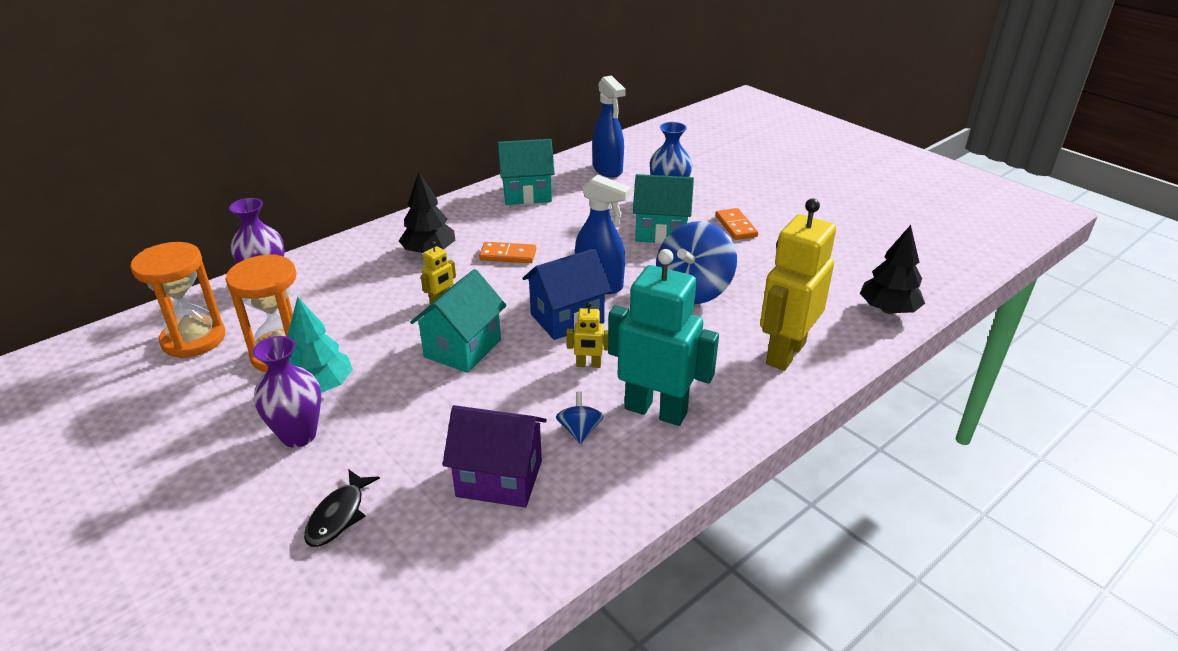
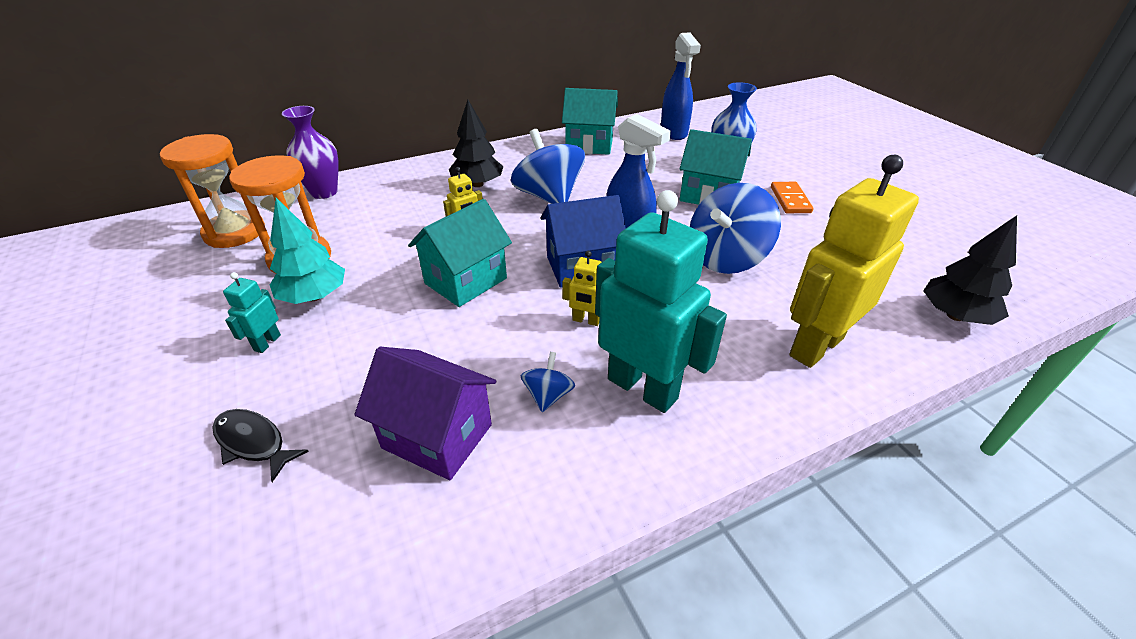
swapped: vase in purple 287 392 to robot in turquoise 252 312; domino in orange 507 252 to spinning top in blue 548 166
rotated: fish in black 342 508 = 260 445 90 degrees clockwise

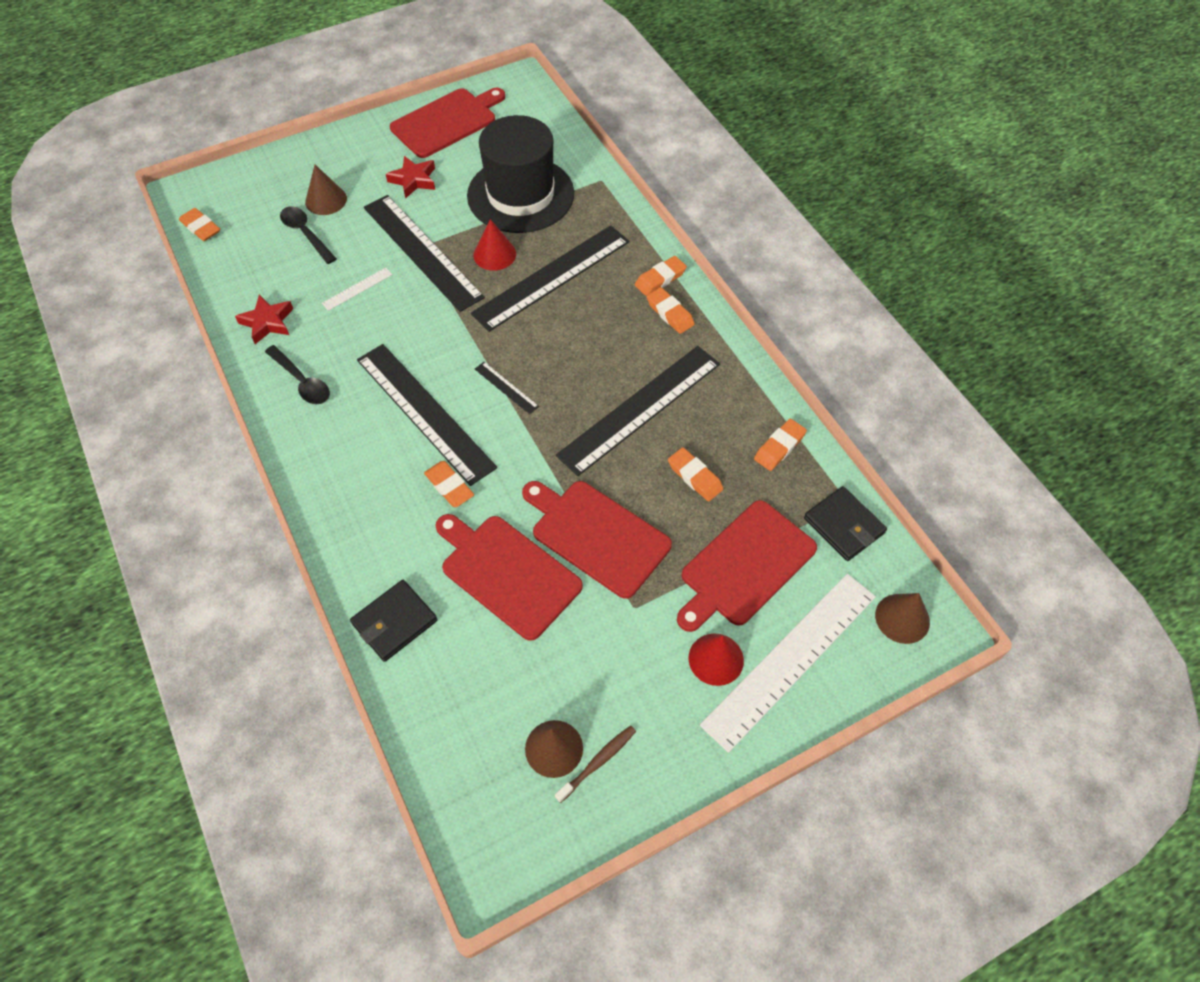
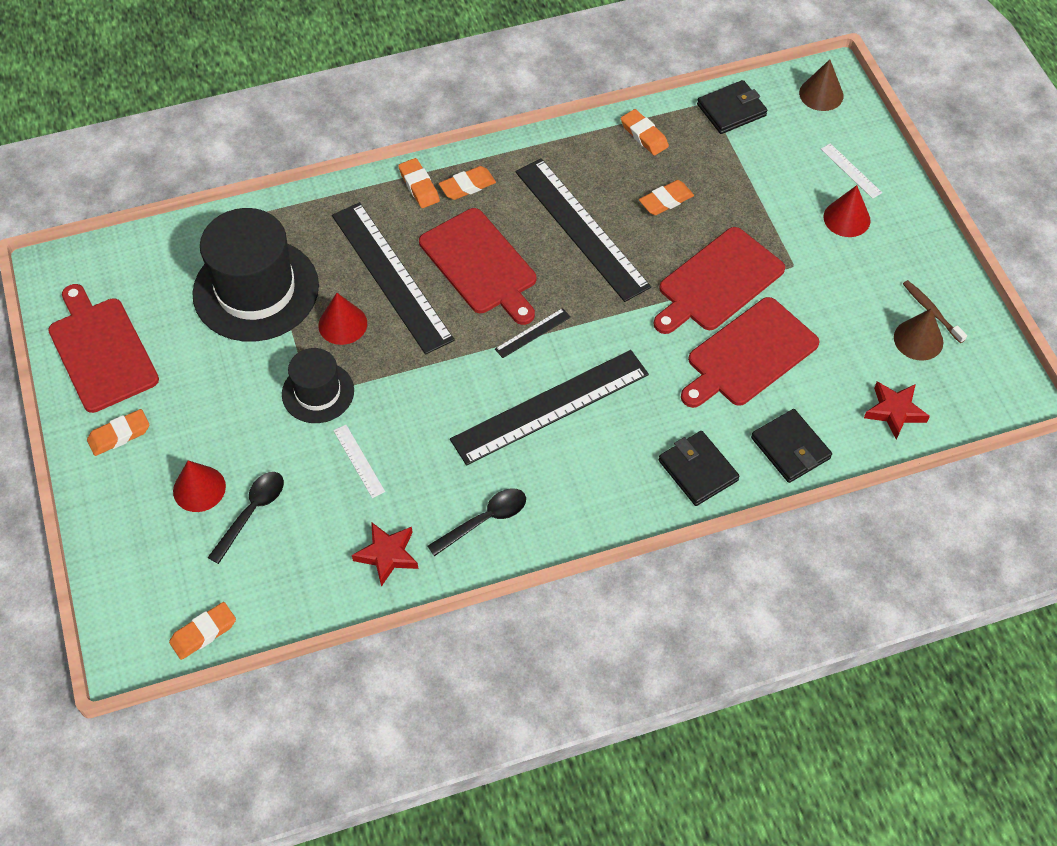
new: wallet in black 699 468
shifted: eraser in orange 449 484 to 118 432; cutting board in red 747 566 to 477 266; star in red 410 177 to 897 411
swapped: ruler in black 424 253 to hat in black 318 385
repainted: cone in brown 326 190 to cone in red 199 486
rotated: spoon in black 308 235 = 245 518 150 degrees clockwise
scaled: ruler in white 788 663 = 851 171 x0.41

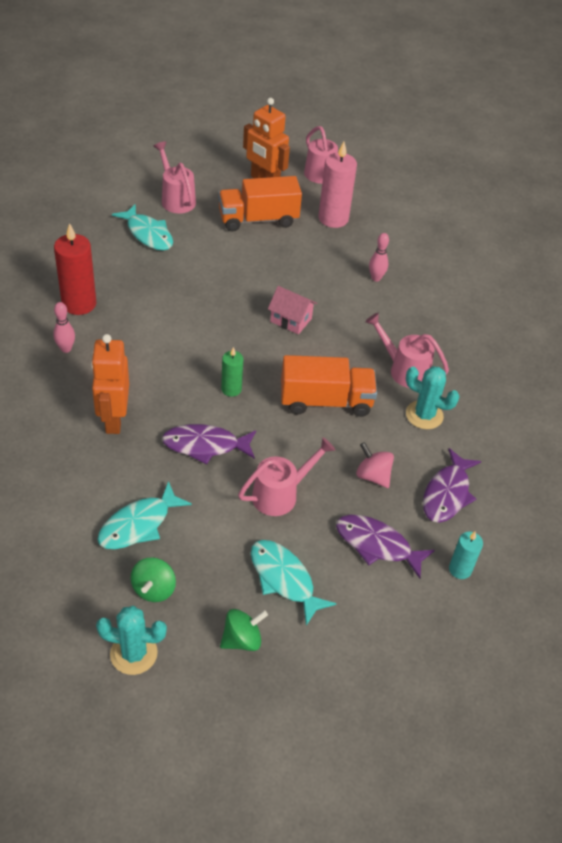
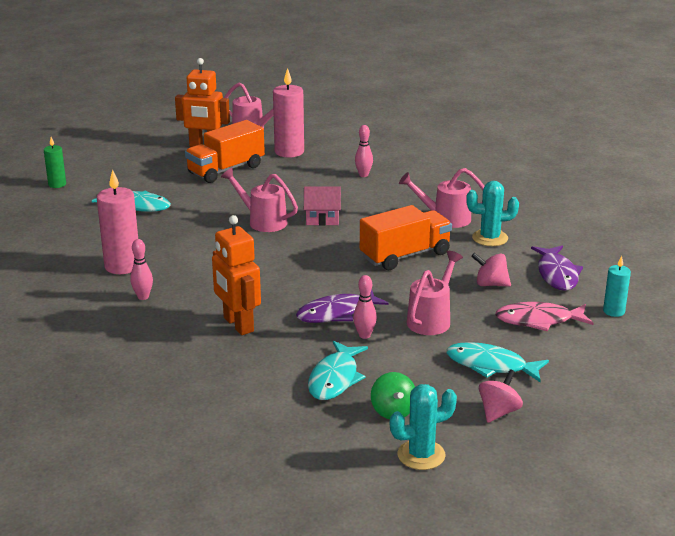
new: bowling pin in pink 365 307
shifted: candle in green 232 372 to 55 162; watering can in pink 174 177 to 259 200
repainted: candle in red 75 269 to candle in pink 117 221; spinning top in green 244 630 to spinning top in pink 501 396; fish in purple 385 547 to fish in pink 544 316

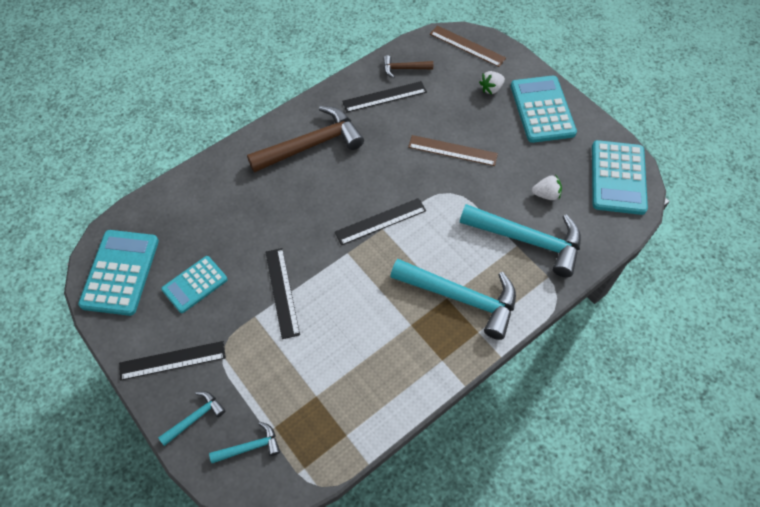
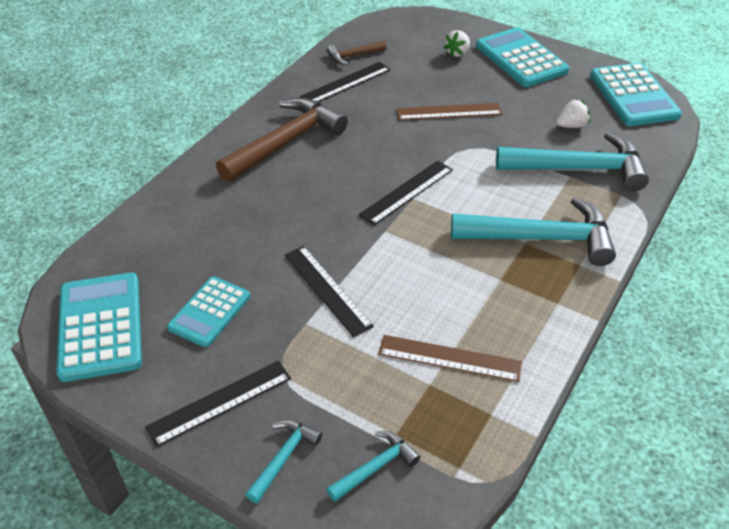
shifted: ruler in brown 468 46 to 450 358

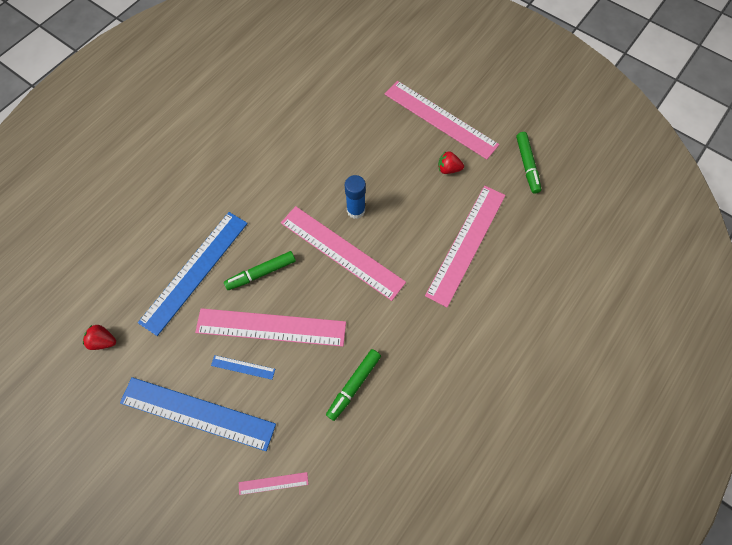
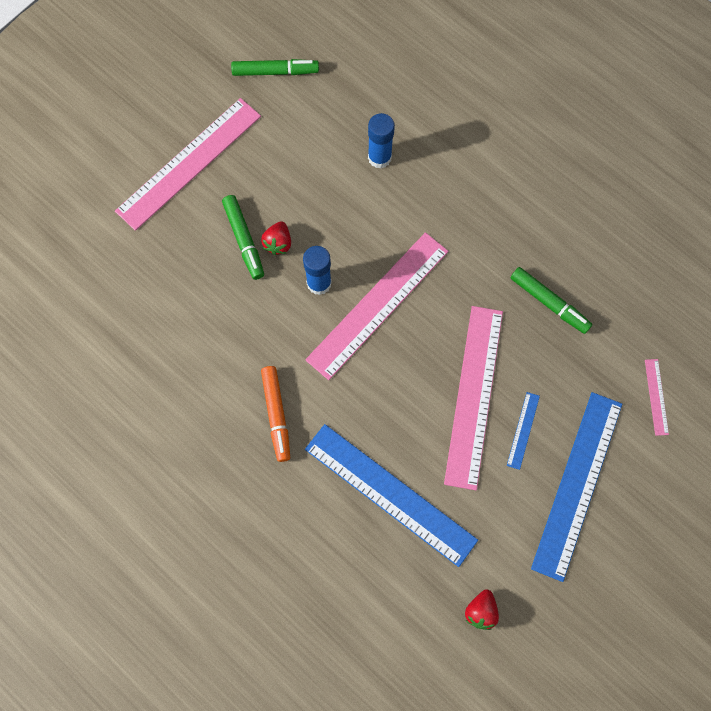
new: marker in orange 275 414
shifted: marker in green 260 270 to 243 237; strawberry in red 451 162 to 276 238
swapped: ruler in pink 465 246 to glue stick in blue 381 141

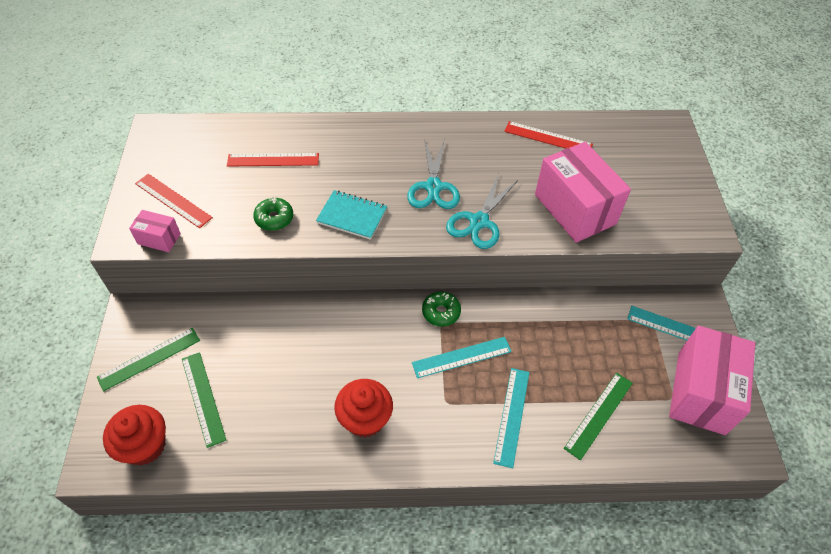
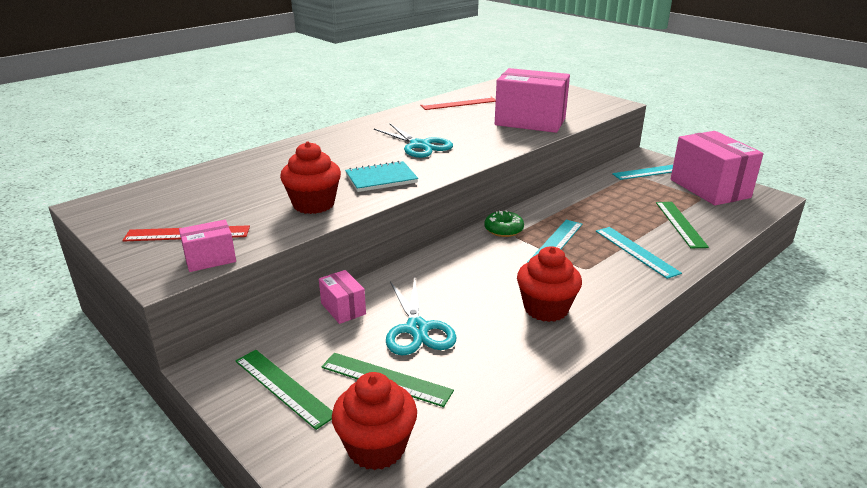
gone: ruler in red 273 160
new: box in pink 342 297
shifted: scissors in turquoise 482 211 to 421 317
swapped: donut in green 273 214 to cupcake in red 310 177
rotated: ruler in green 148 359 = 284 390 60 degrees counterclockwise

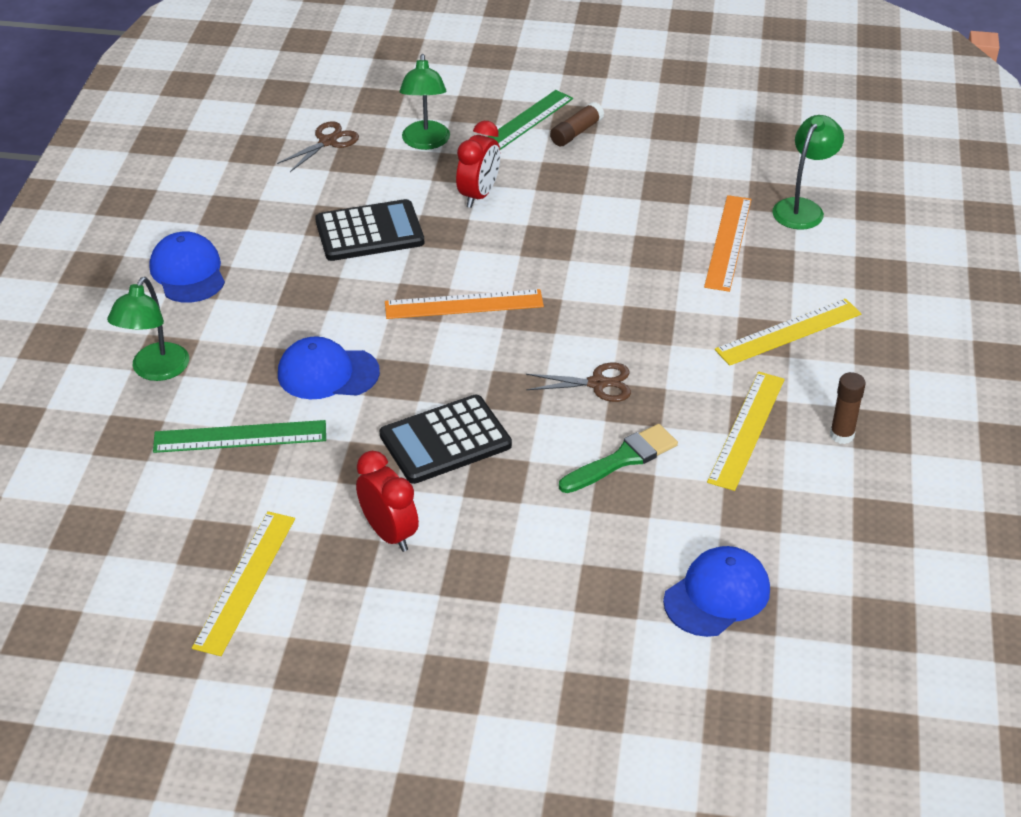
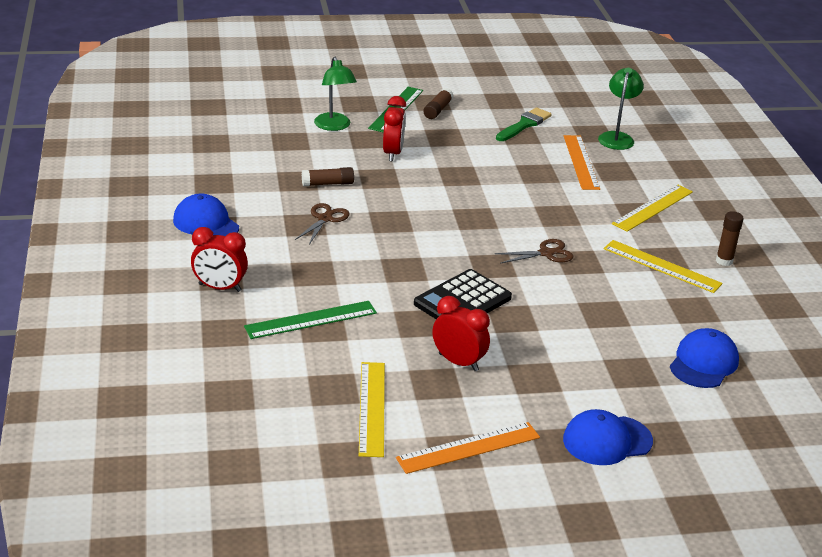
shifted: scissors in brown 318 146 to 322 224; ruler in orange 464 304 to 468 448; brush in green 618 458 to 524 124; cap in blue 329 367 to 608 437
swapped: lamp in green 148 329 to clock in red 219 259; calculator in black 369 230 to glue stick in brown 328 176
rotated: ruler in yellow 746 431 = 663 266 60 degrees counterclockwise

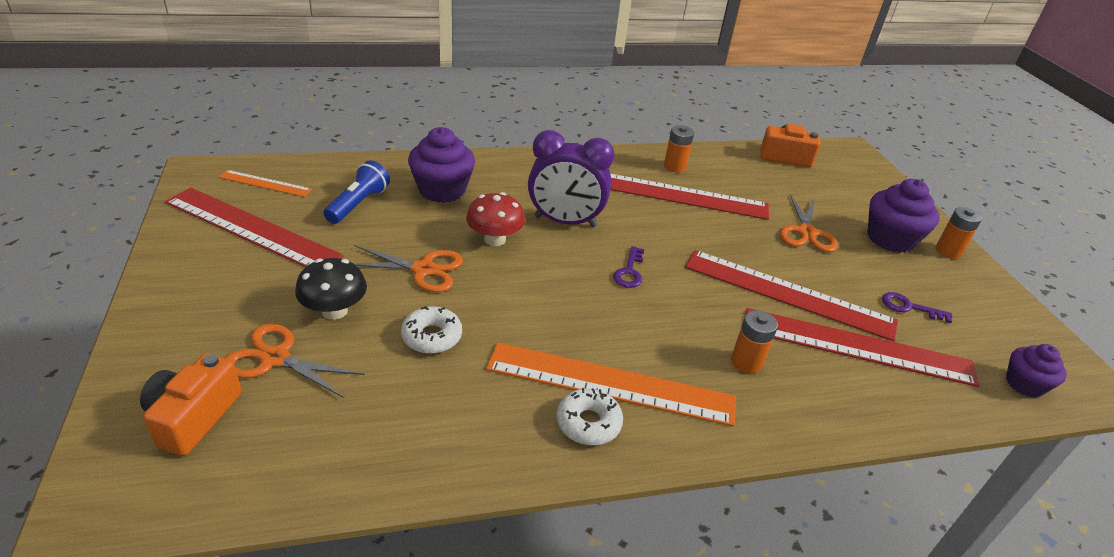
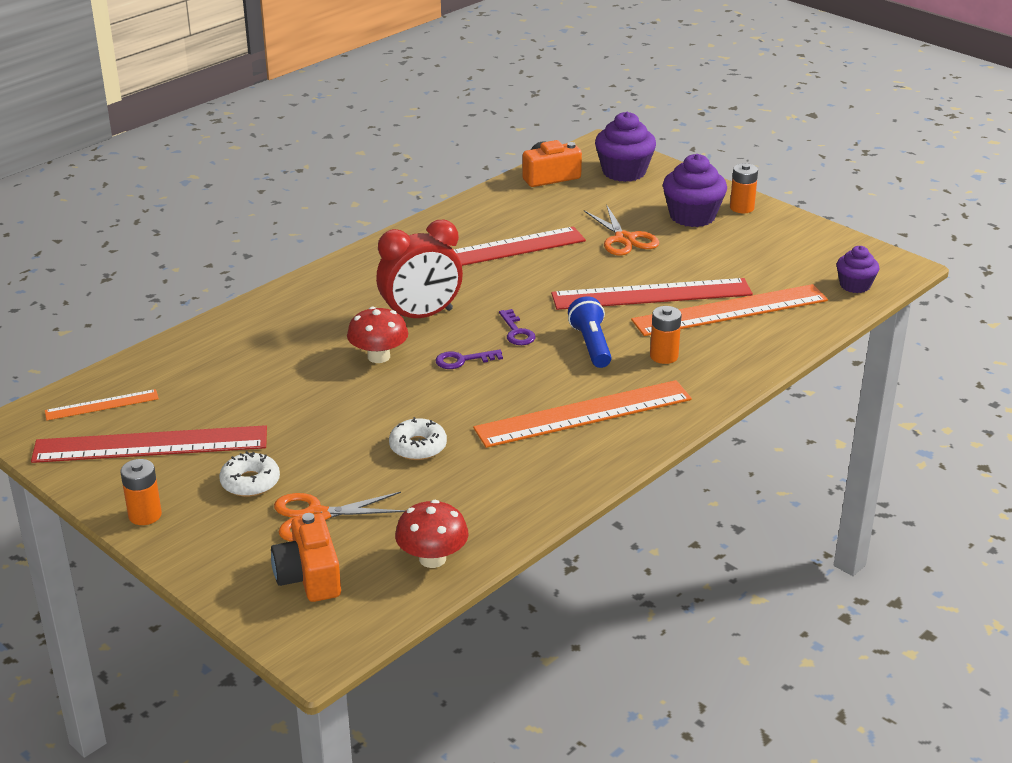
gone: mushroom in black 331 289; scissors in orange 408 268
new: mushroom in red 432 534
shifted: battery in orange 679 149 to 141 492; donut in white 589 416 to 249 474; key in purple 917 307 to 469 359; flashlight in blue 356 192 to 590 332; cupcake in purple 441 165 to 625 147
repainted: clock in purple 571 178 to clock in red 419 269; ruler in red 862 347 to ruler in orange 729 310

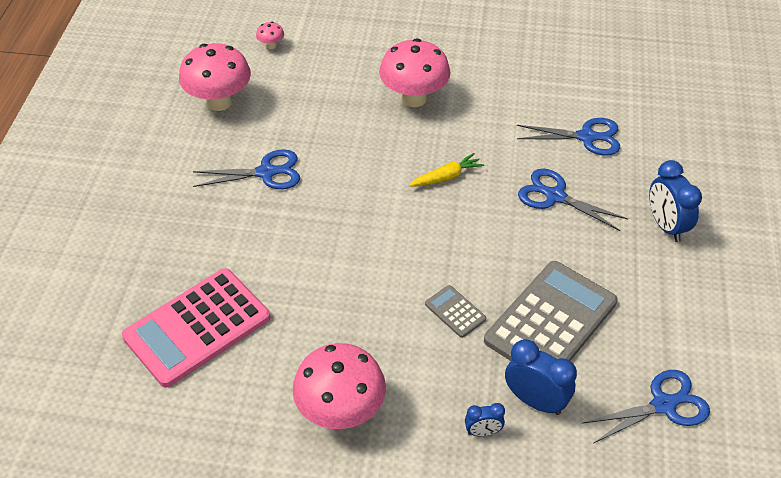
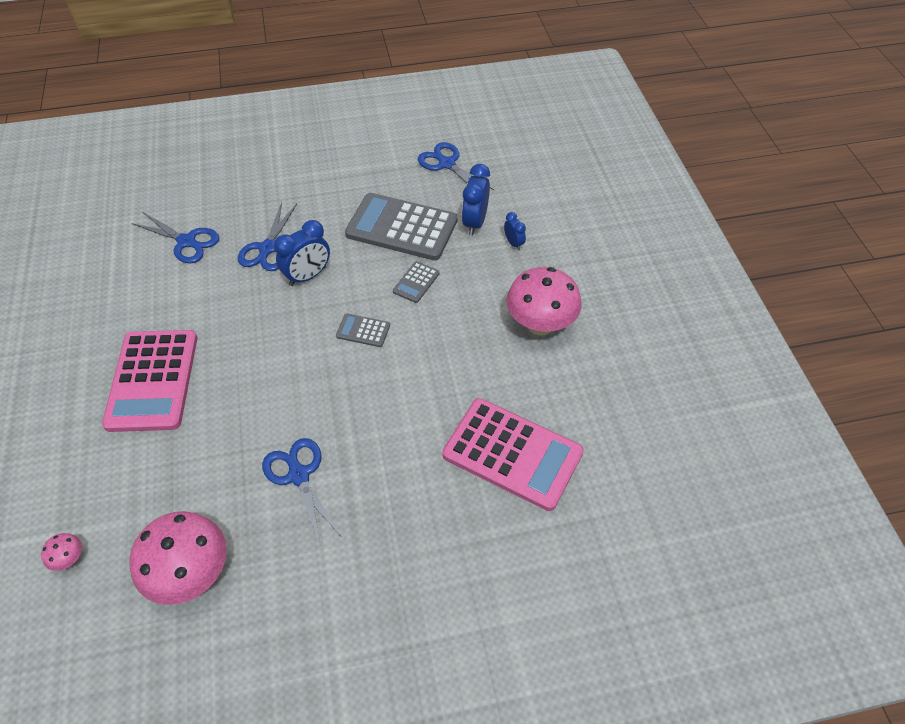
gone: carrot in yellow 446 170
new: calculator in grey 363 330
shifted: clock in blue 675 201 to 302 253
swapped: mushroom in pink 414 72 to calculator in pink 149 381
rotated: scissors in blue 568 136 = 176 237 135 degrees clockwise

